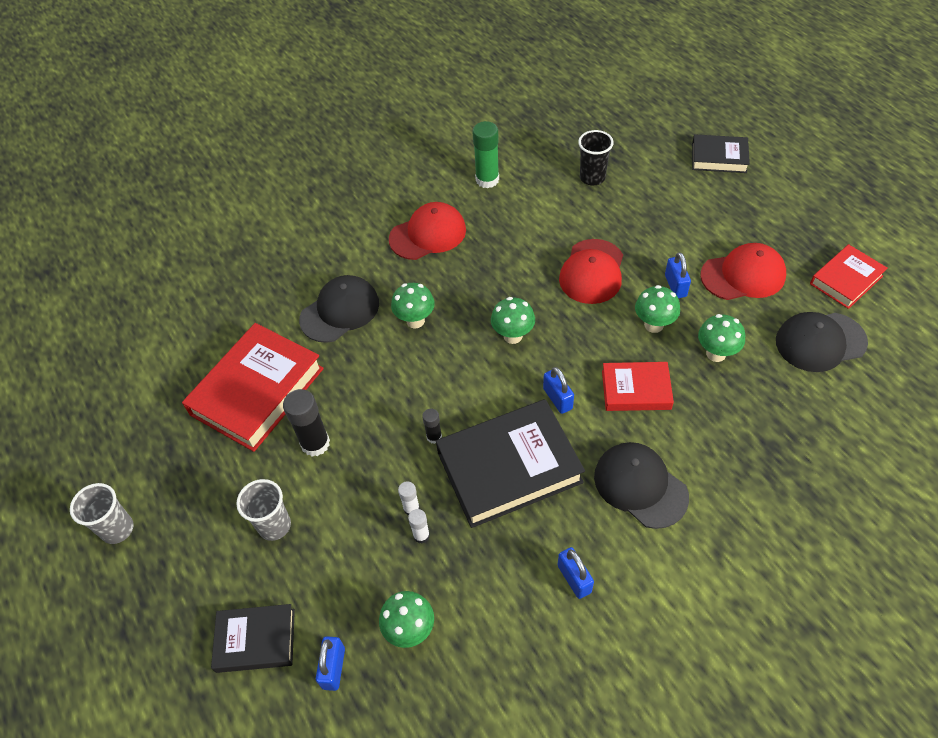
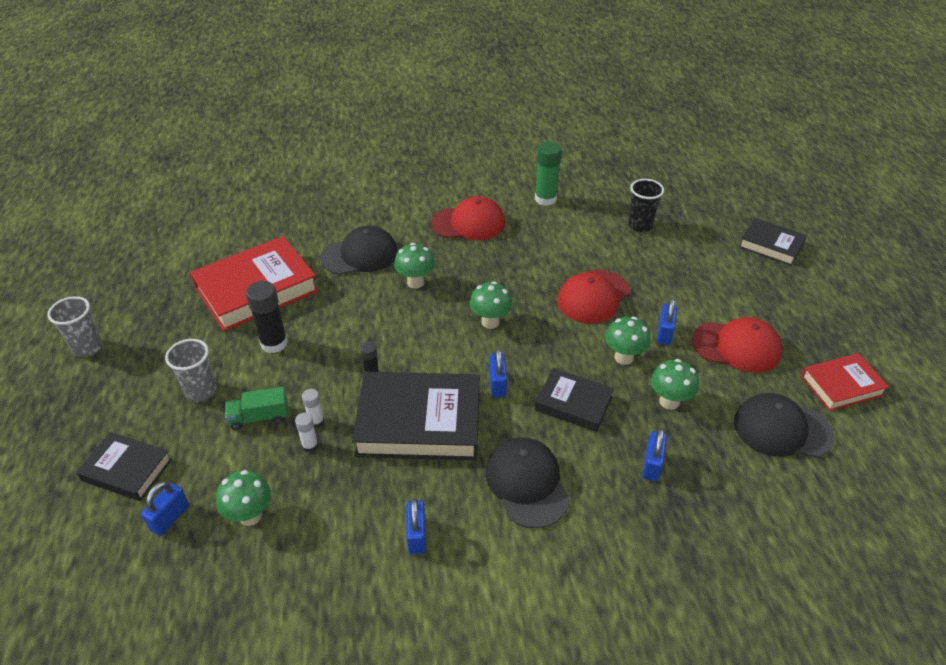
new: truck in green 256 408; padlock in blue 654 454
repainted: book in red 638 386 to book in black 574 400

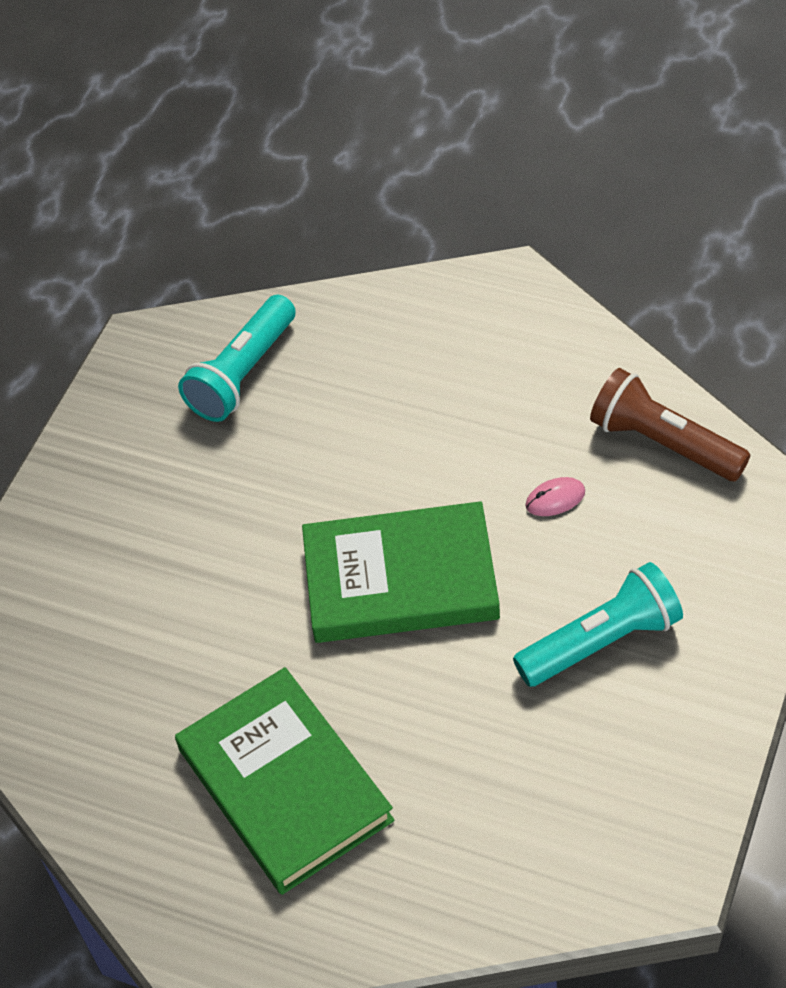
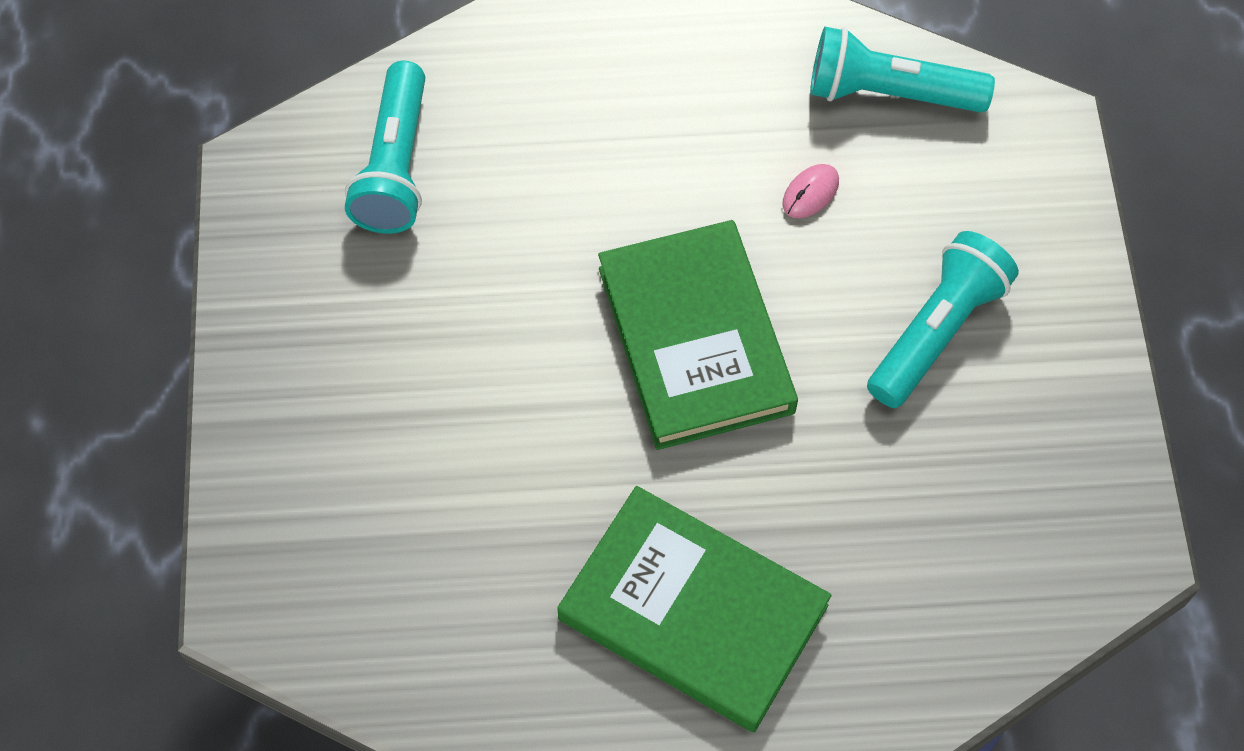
repainted: flashlight in brown 670 424 to flashlight in turquoise 902 70
rotated: book in green 401 572 = 698 335 75 degrees counterclockwise

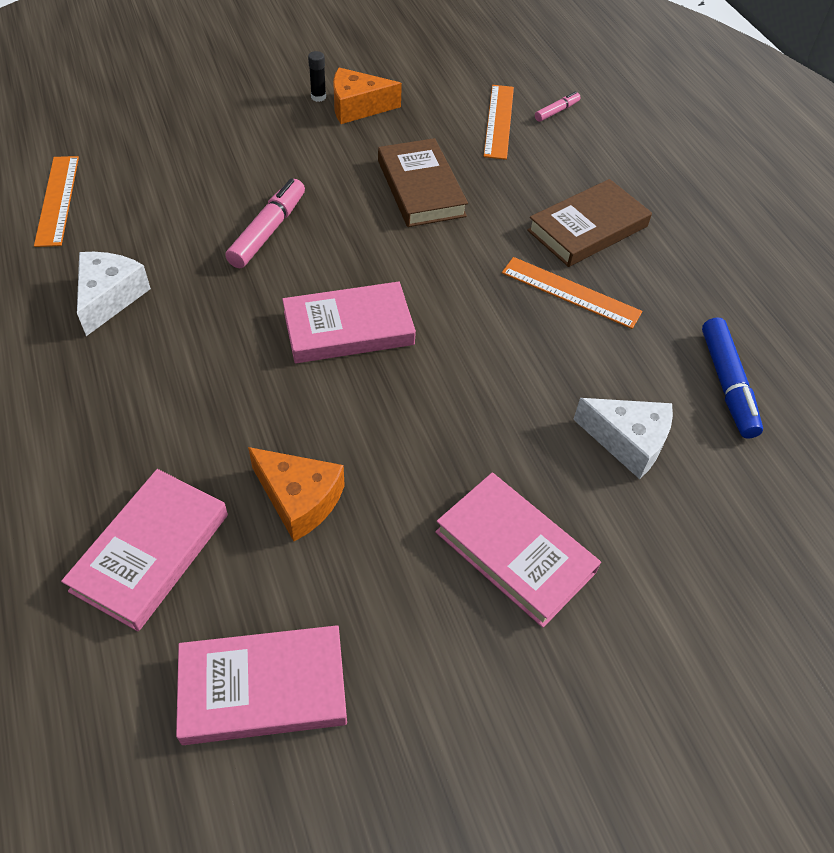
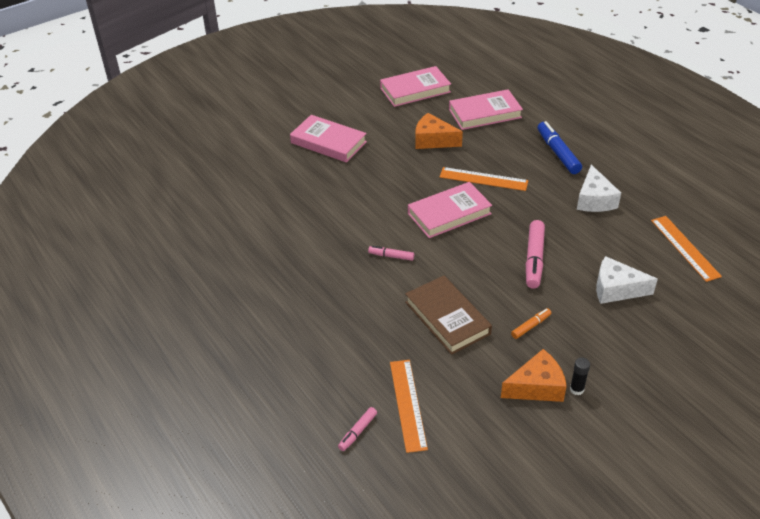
gone: book in brown 589 223
new: marker in pink 391 253; marker in orange 531 323
shifted: ruler in orange 572 293 to 484 179; marker in blue 732 378 to 559 147; cheese in white 623 438 to 627 280
rotated: book in pink 144 550 = 486 109 60 degrees clockwise

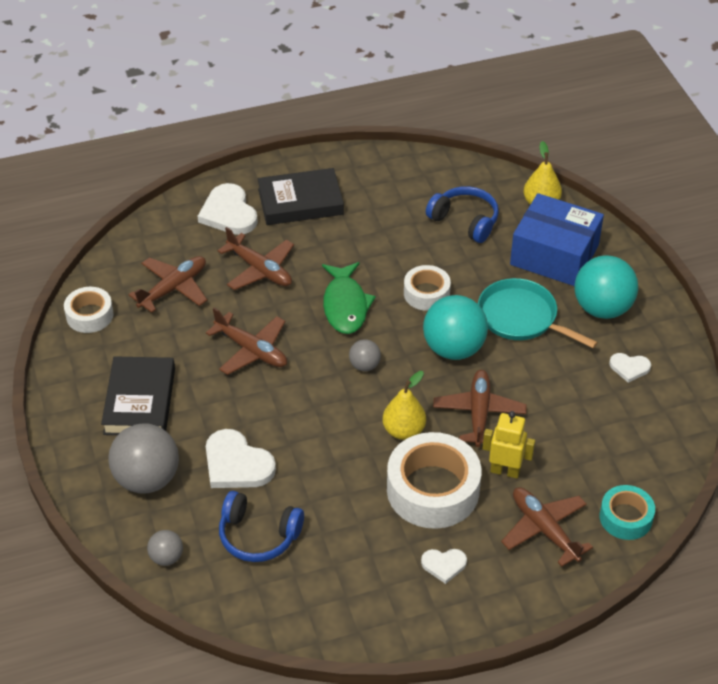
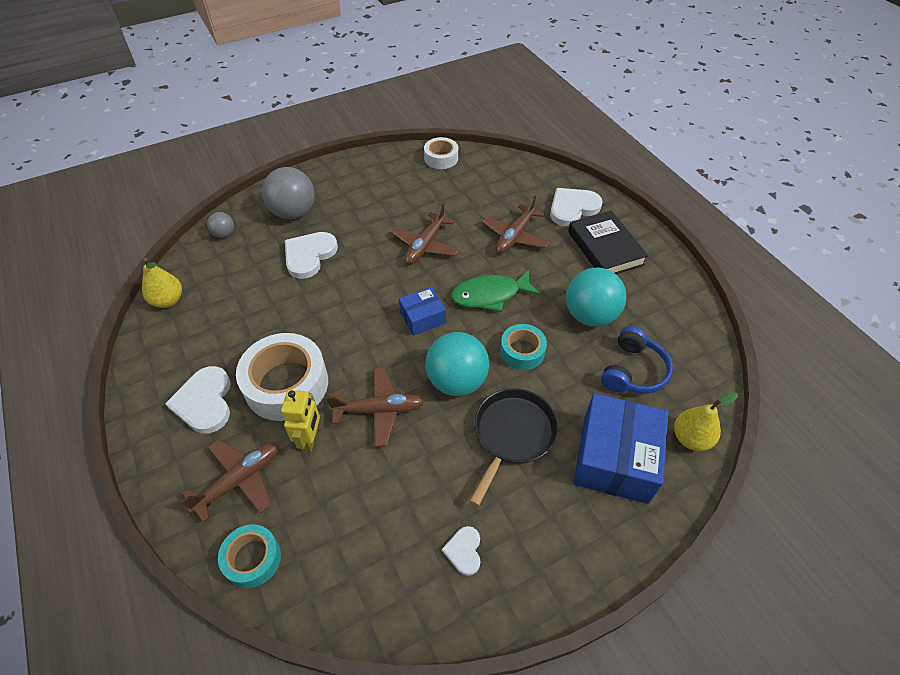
gone: book in black 138 395; plane in brown 168 284; headphones in blue 261 526
shifted: pear in yellow 404 405 to 162 283; ball in turquoise 606 287 to 596 297
swapped: ball in grey 365 355 to box in blue 422 311
repainted: pan in turquoise 538 313 to pan in black 514 447; tape in white 427 288 to tape in turquoise 523 347
scaled: heart in white 444 566 = 198 400 x1.83

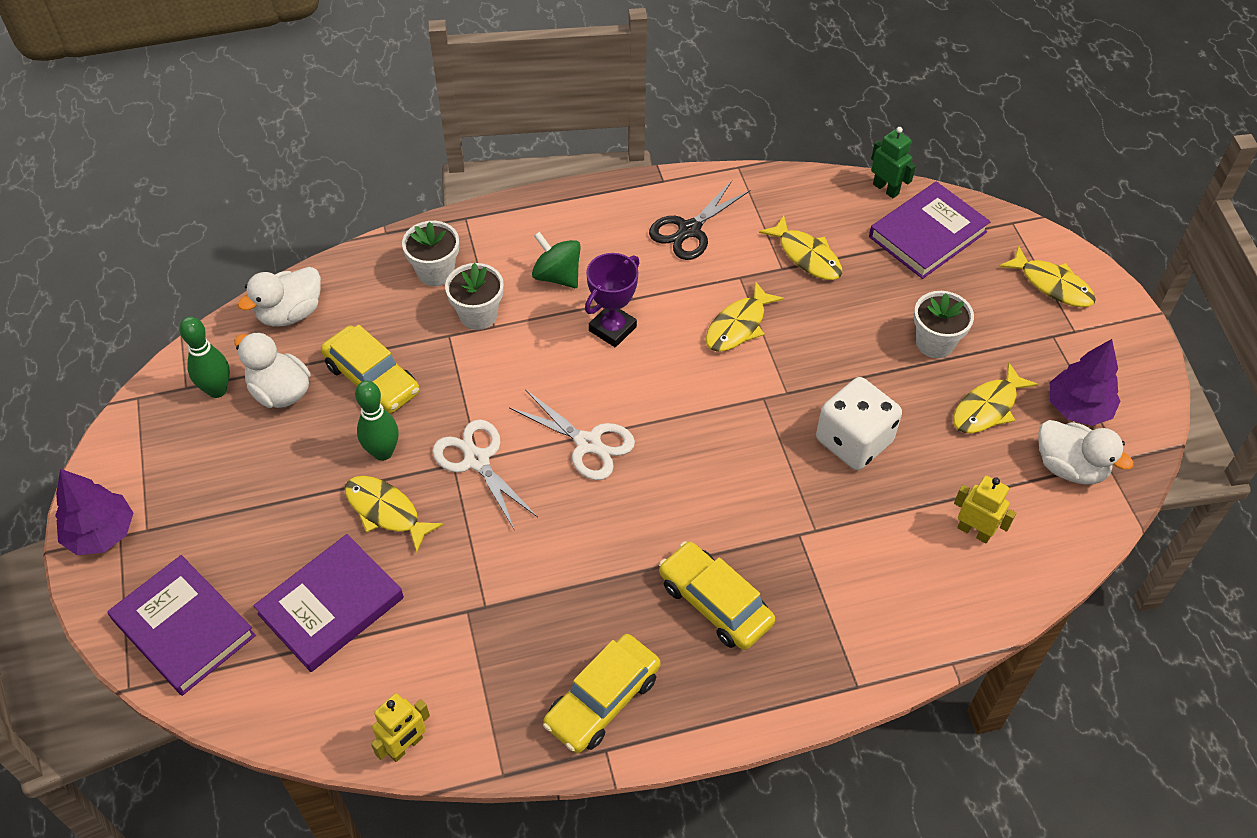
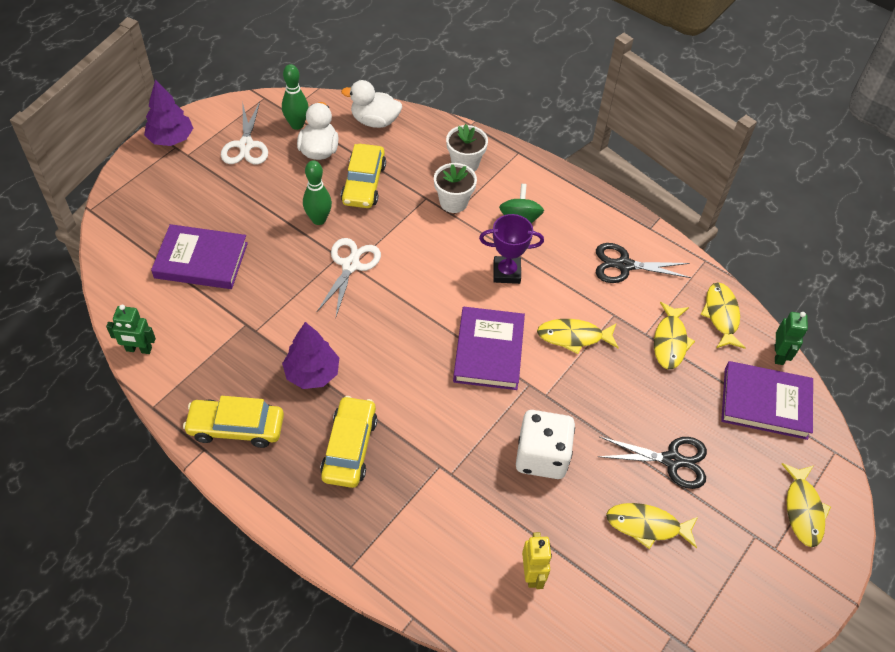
gone: duck in white 1086 452
shifted: scissors in white 572 434 to 244 133; tree in purple 1085 382 to 310 355; book in purple 181 625 to 489 348; fish in yellow 394 514 to 723 315
swapped: flower pot in white 944 324 to scissors in black 652 463
repainted: robot in yellow 400 727 to robot in green 131 329

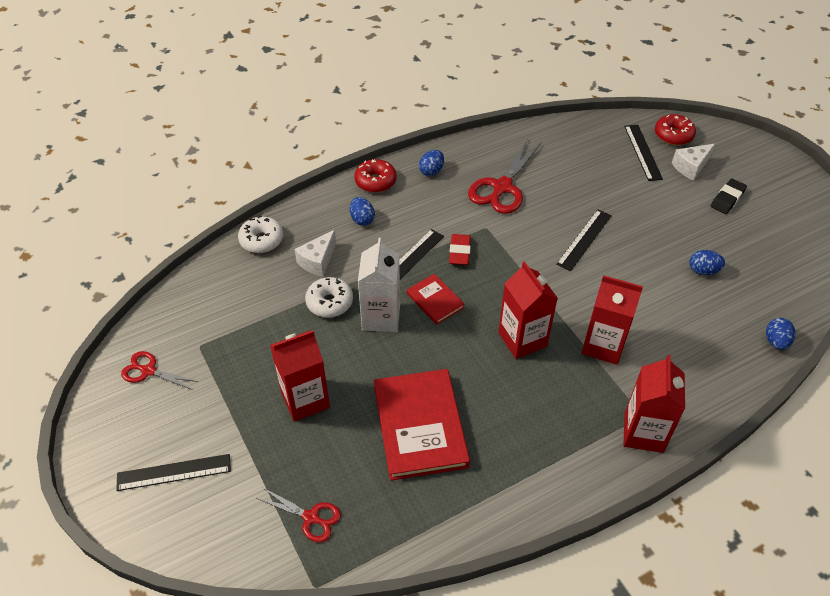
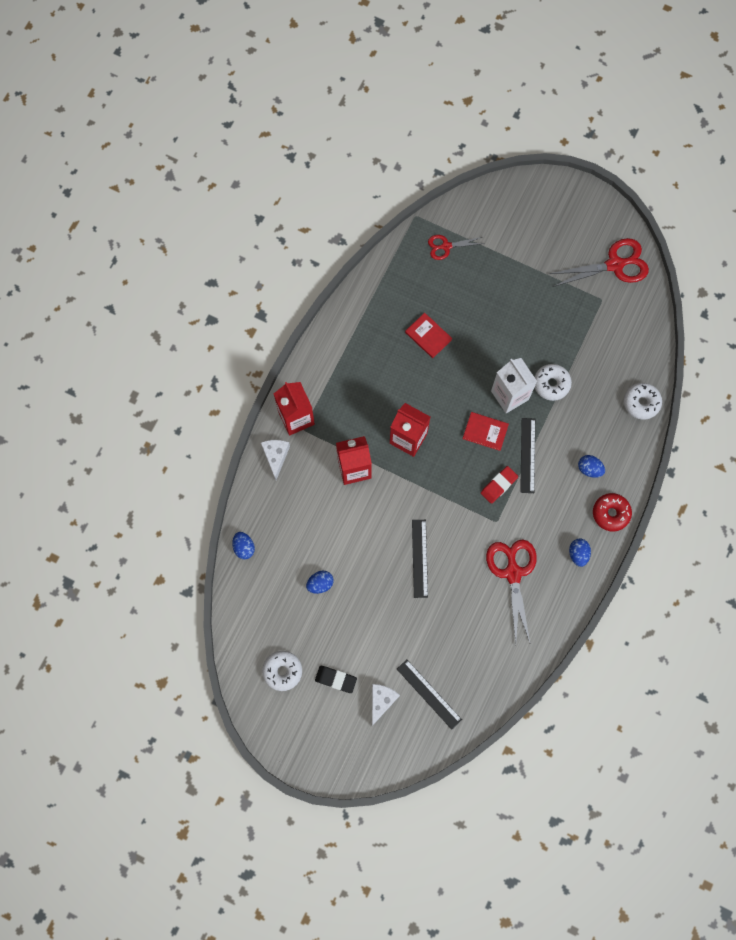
gone: ruler in black 173 472; carton in red 300 376; donut in red 675 129
new: donut in white 282 671
shifted: cheese in white 315 253 to 275 460
rotated: eraser in black 729 196 = 336 679 75 degrees counterclockwise; eraser in red 460 249 = 499 485 75 degrees clockwise
scaled: book in red 422 425 = 428 335 x0.51; scissors in red 159 370 = 599 262 x1.74

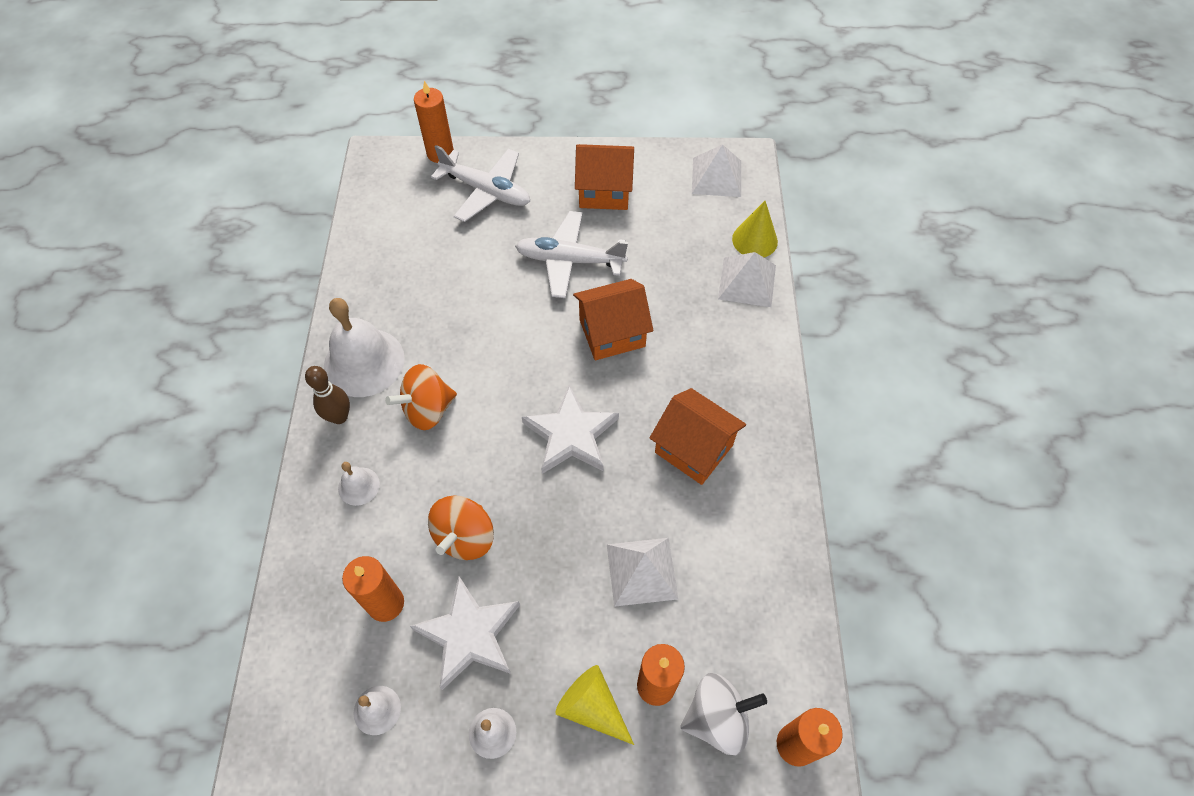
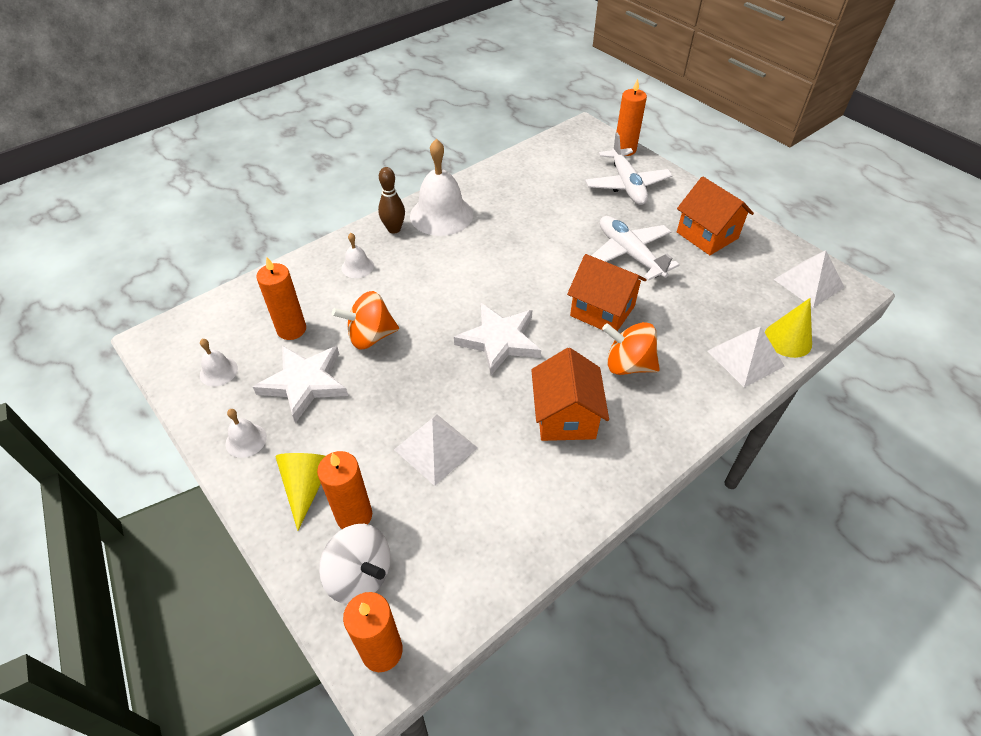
shifted: spinning top in orange 421 397 to 631 348

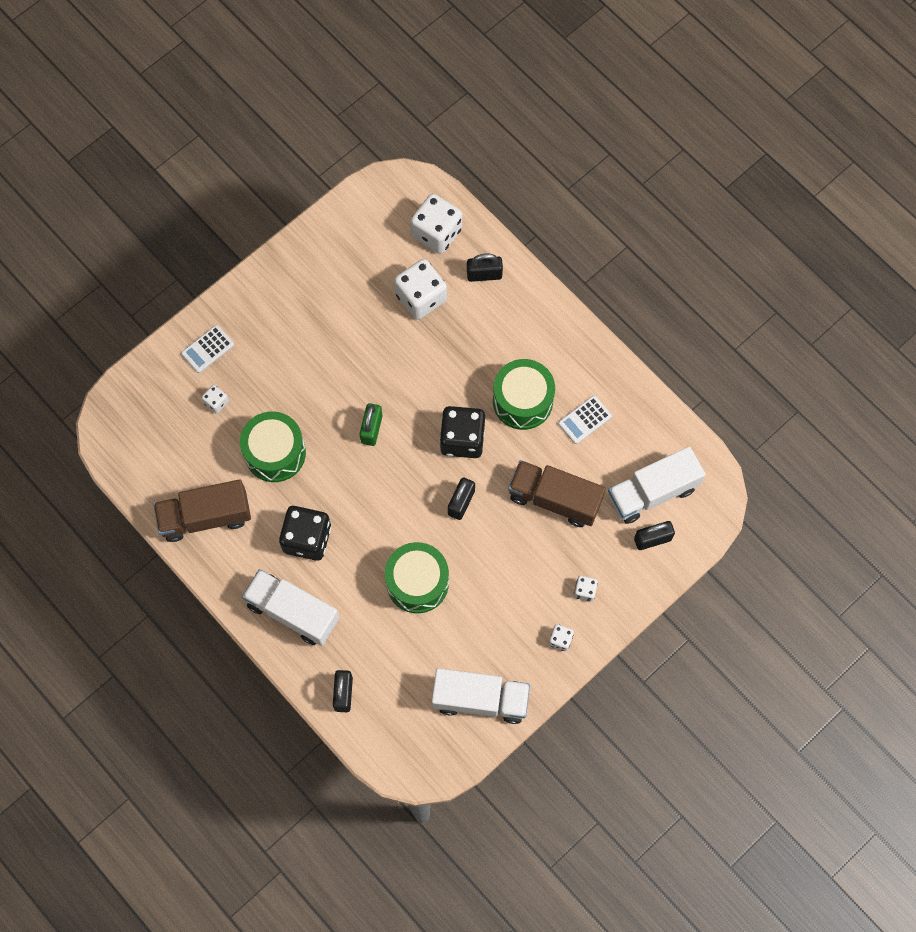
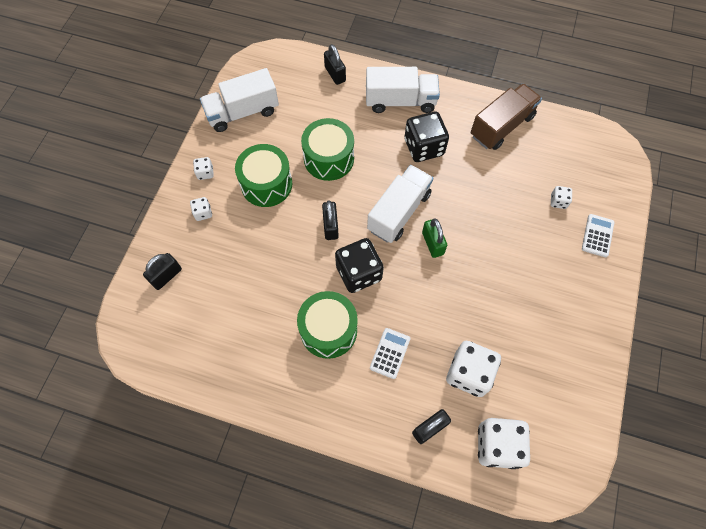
gone: truck in brown 557 493
shifted: drum in green 273 446 to 263 175; truck in white 657 485 to 400 204; calculator in white 585 420 to 390 353

